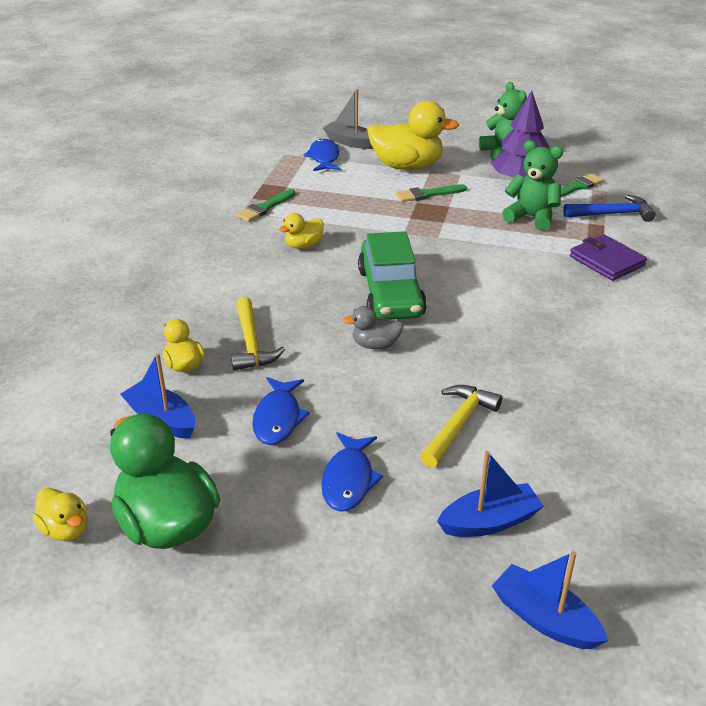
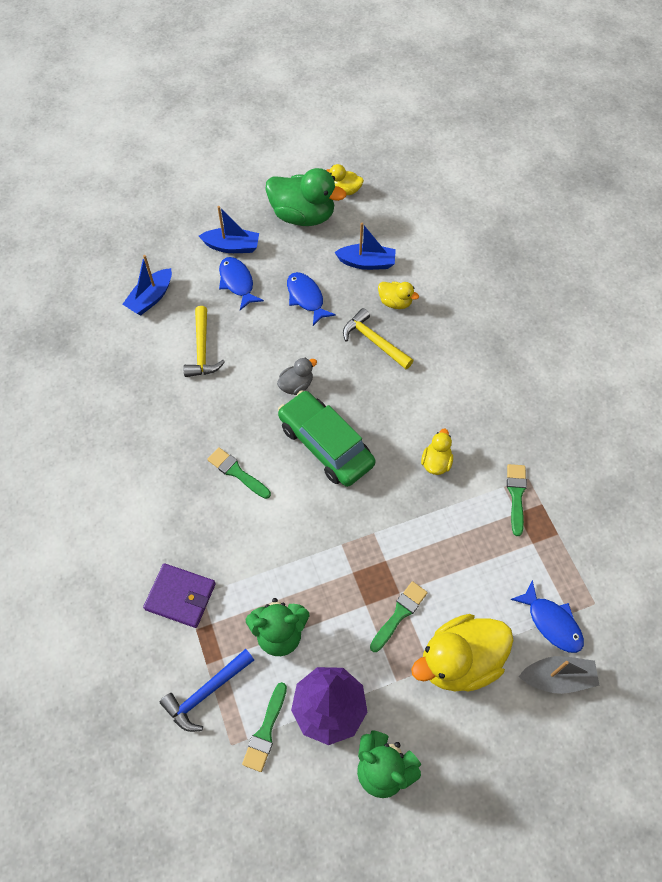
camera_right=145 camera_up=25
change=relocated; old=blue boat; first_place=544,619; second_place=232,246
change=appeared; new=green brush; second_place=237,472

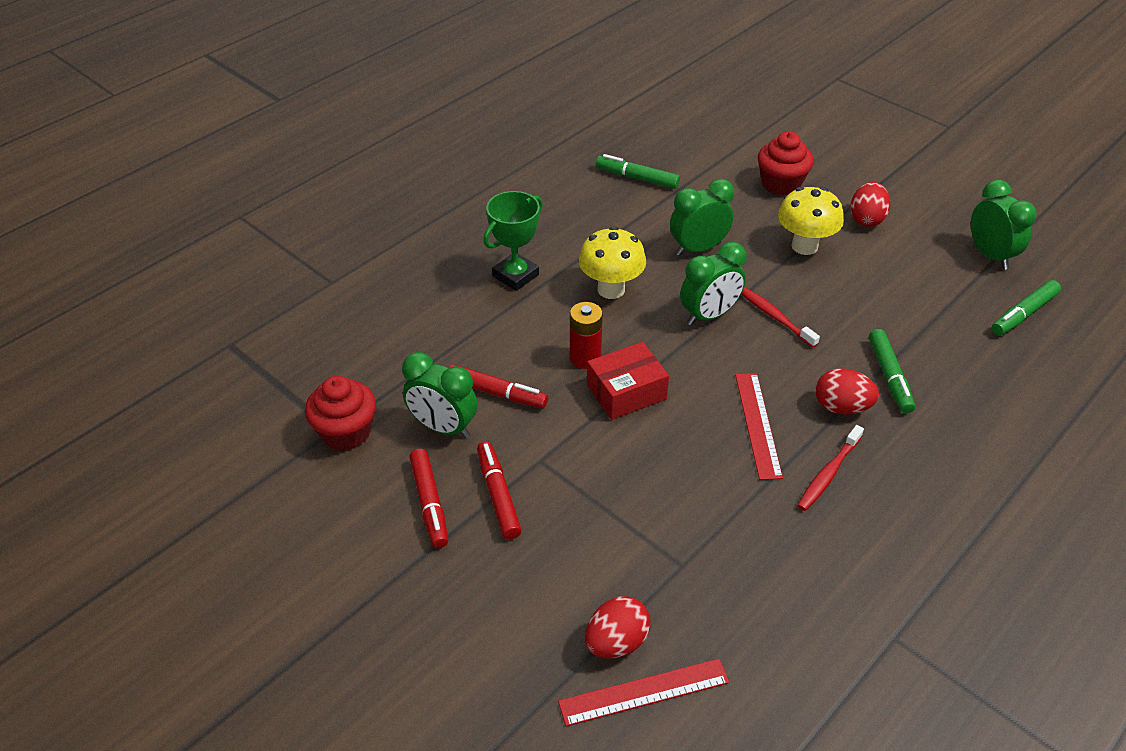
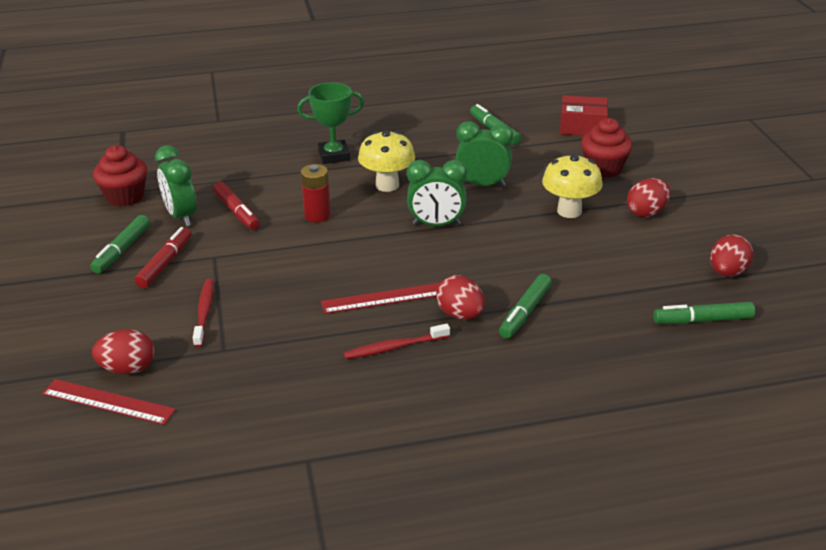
camera_right=35 camera_up=-10
change=colour; old=red marker; new=green marker; first_place=430,503; second_place=122,250
change=relocated; old=red toothbrush; first_place=774,316; second_place=204,312
change=spun; old=red ruler; first_place=758,424; second_place=383,298; degrees=45
change=relocated; old=red box; first_place=626,392; second_place=582,127
change=exchanged; old=green clock; new=red egg; first_place=990,255; second_place=727,272

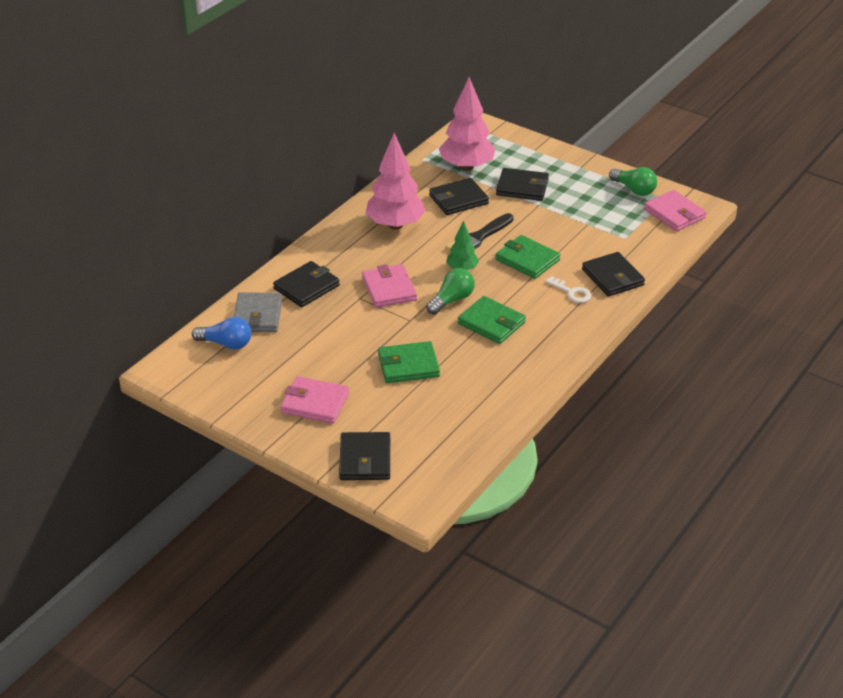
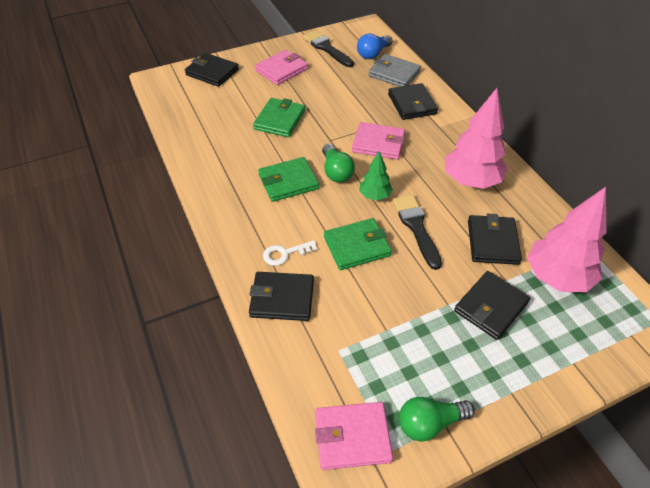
camera_right=120 camera_up=10
change=appeared; new=black brush; second_place=326,48

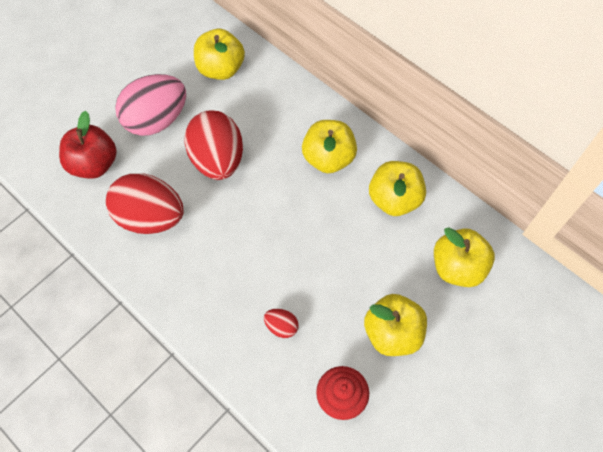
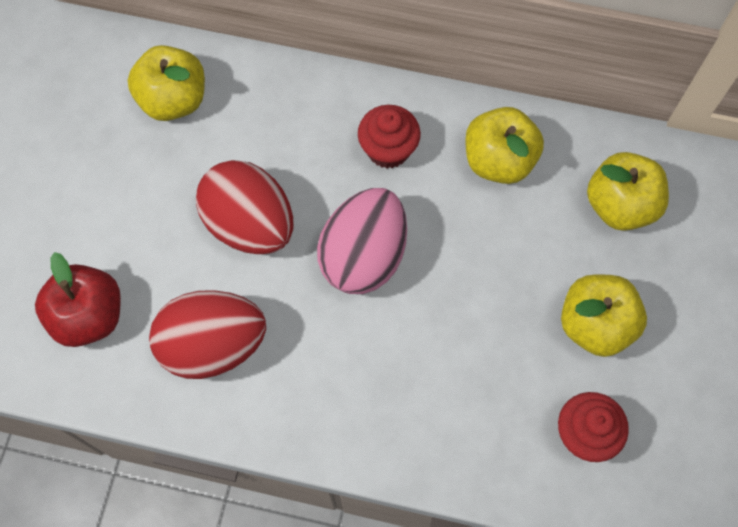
camera_right=-30 camera_up=5
change=relocated; old=pink egg; first_place=156,120; second_place=364,256
change=exchanged; old=yellow apple; new=red cupcake; first_place=328,158; second_place=388,149
change=missing; old=red egg; first_place=281,326

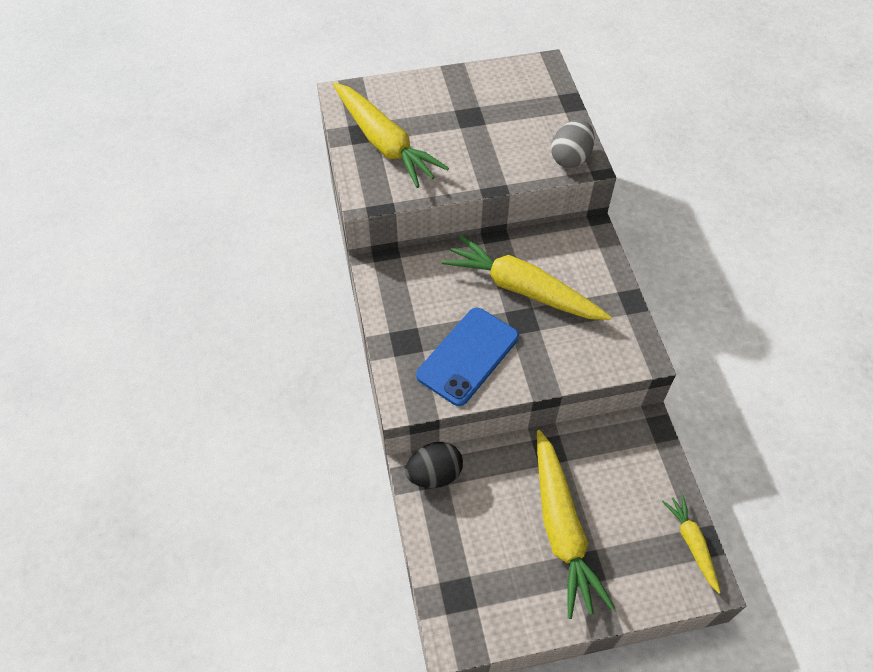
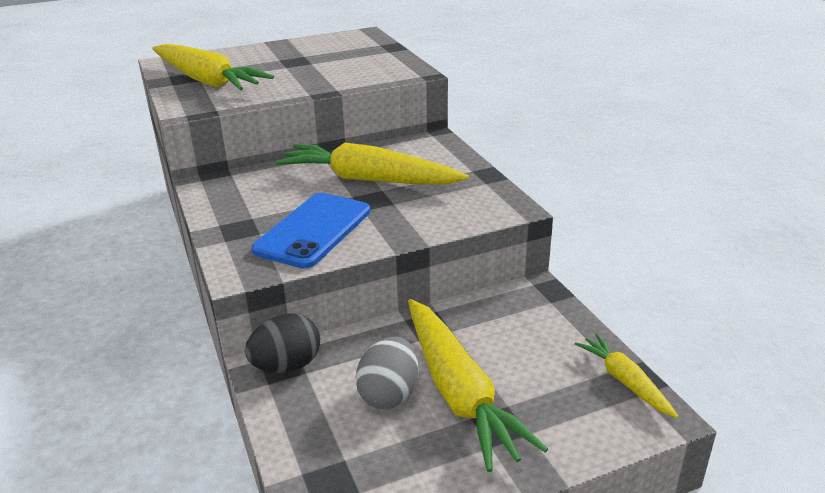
camera_right=-10 camera_up=-25
change=relocated; old=grey egg; first_place=570,158; second_place=389,394

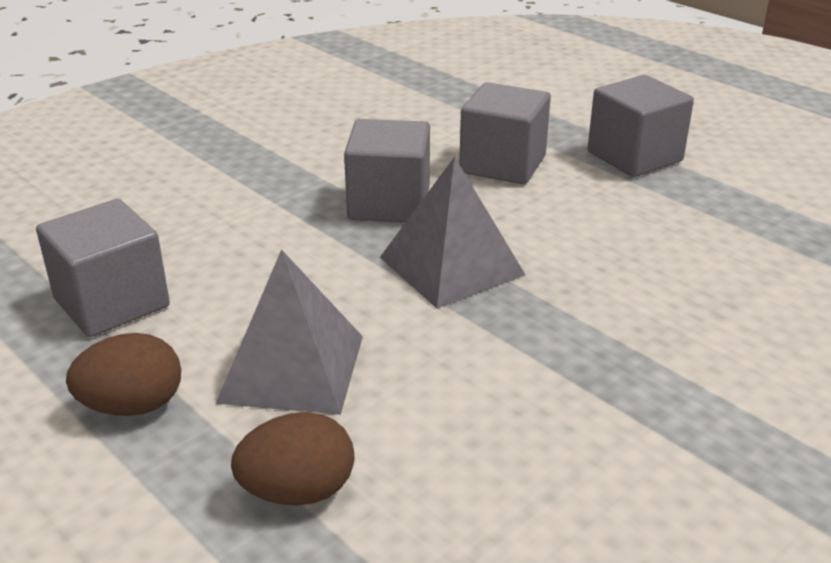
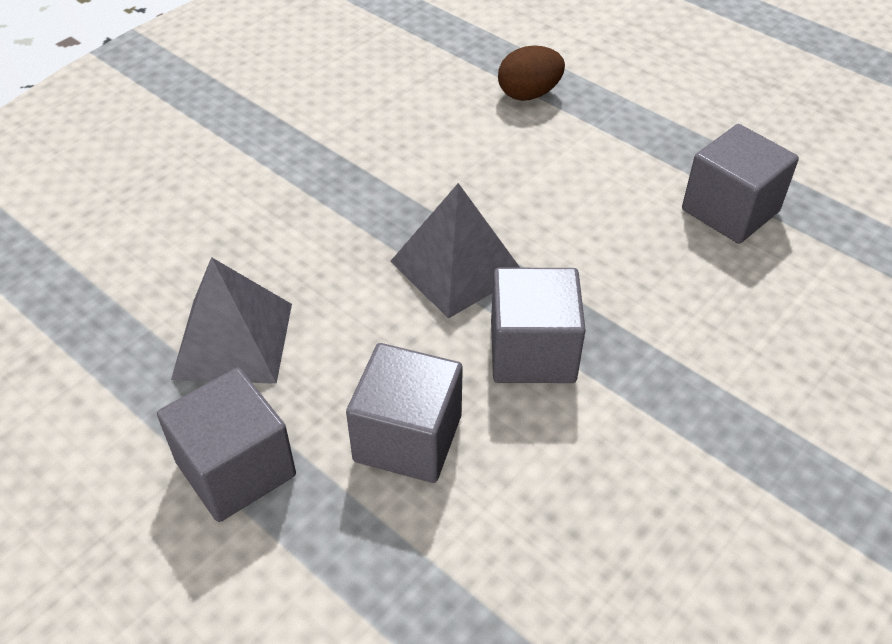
camera_right=175 camera_up=15
change=relocated; old=grey pyramid; first_place=292,368; second_place=233,340
change=missing; old=brown egg; first_place=133,406

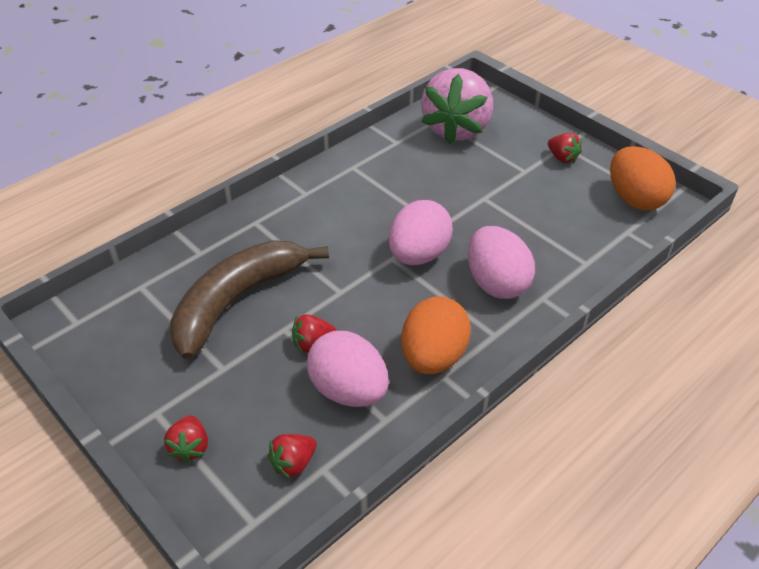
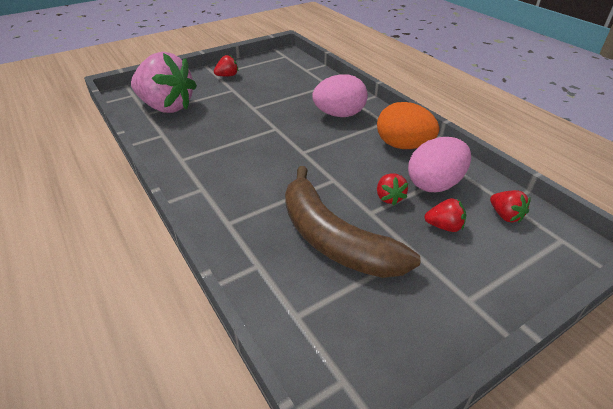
camera_right=-80 camera_up=-5
change=relocated; old=red strawberry; first_place=190,447; second_place=444,226
change=missing; old=pink egg; first_place=418,255
change=missing; old=orange egg; first_place=635,199

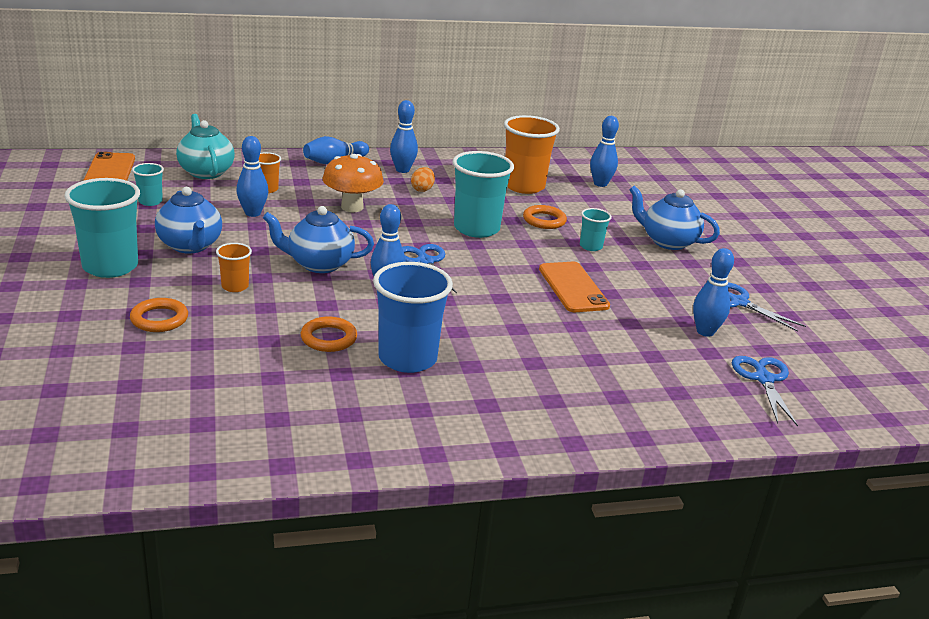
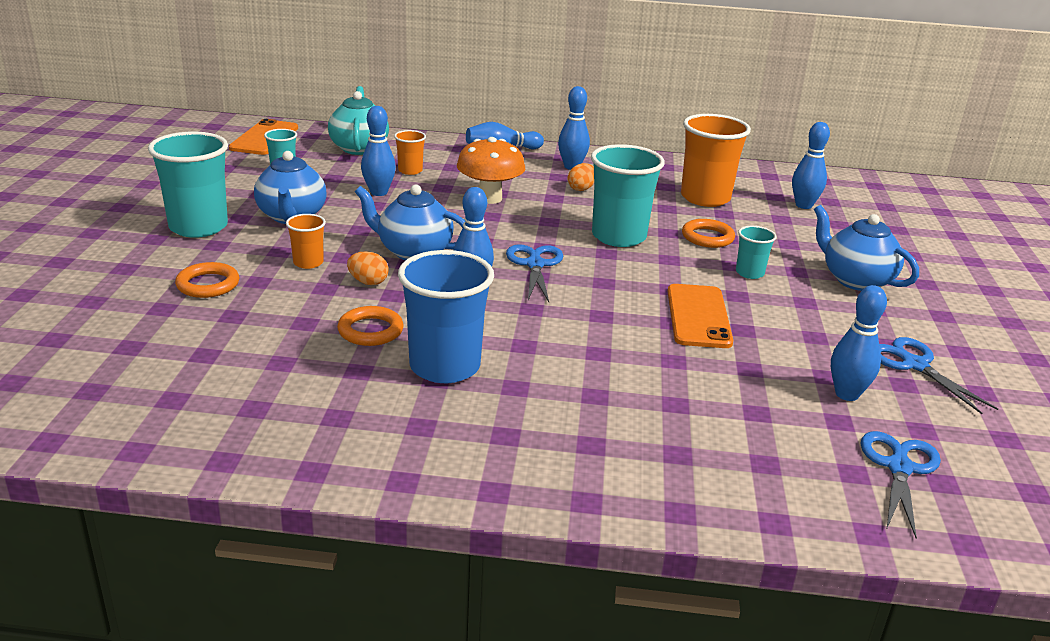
camera_right=20 camera_up=0
change=appeared; new=orange egg; second_place=368,282

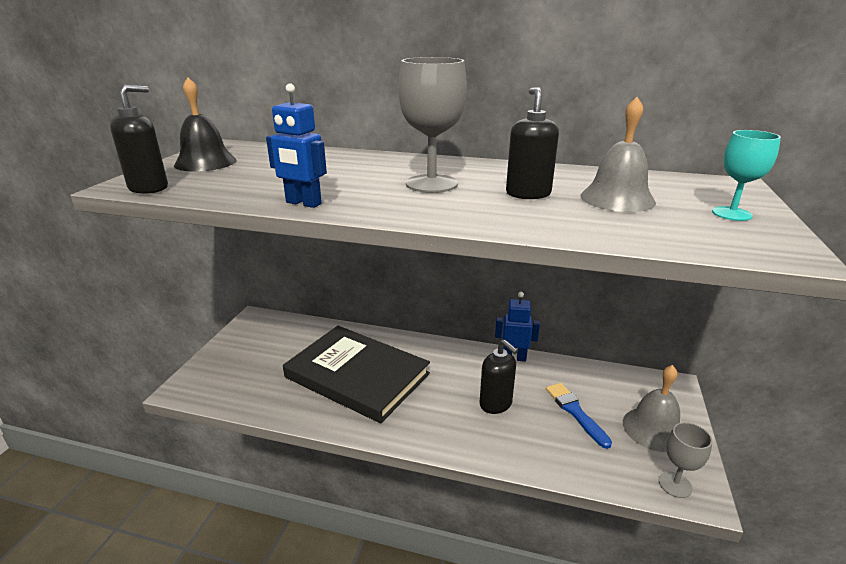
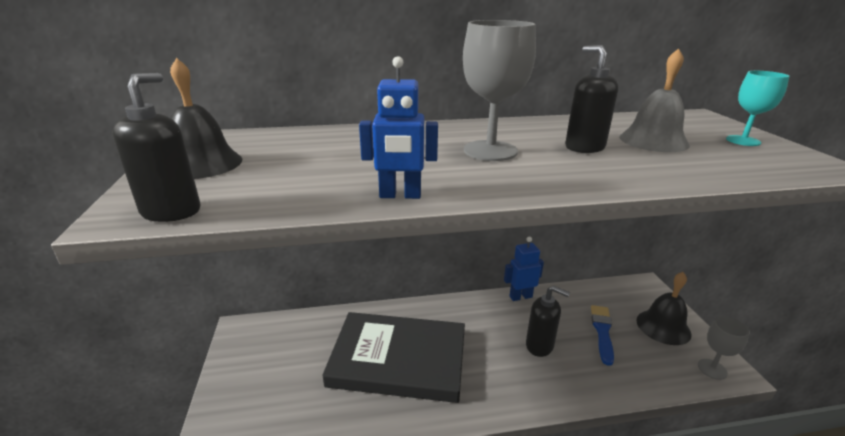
camera_right=-25 camera_up=0
change=spun; old=blue brush; first_place=575,412; second_place=602,331; degrees=60
change=colour; old=grey bell; new=black bell; first_place=653,429; second_place=663,327

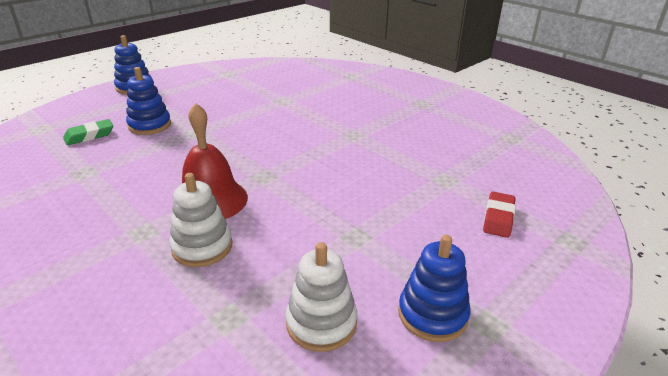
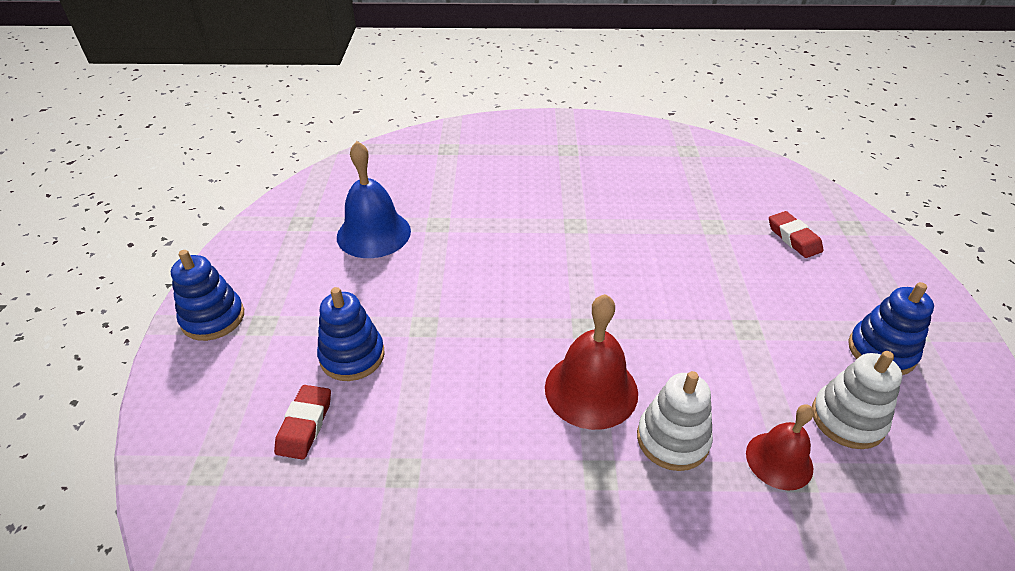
camera_right=-45 camera_up=10
change=colour; old=green eraser; new=red eraser; first_place=89,136; second_place=305,425
change=appeared; new=blue bell; second_place=373,233
change=appeared; new=red bell; second_place=779,460

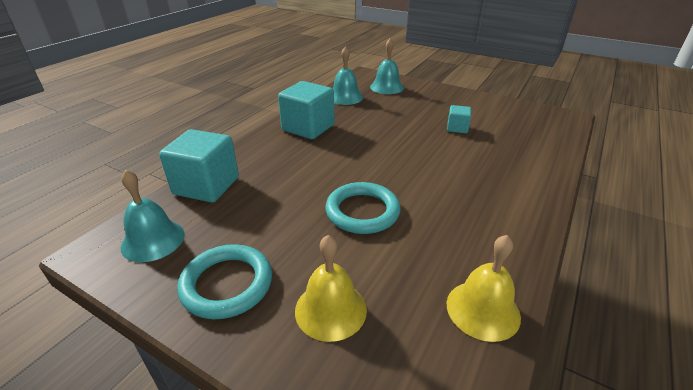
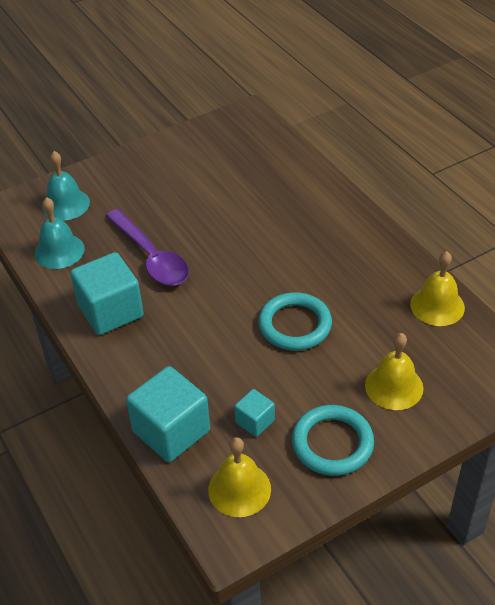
camera_right=-60 camera_up=10
change=appeared; new=purple spoon; second_place=151,257
change=colour; old=turquoise bell; new=yellow bell; first_place=153,240; second_place=239,489
change=relocated; old=turquoise cube; first_place=457,128; second_place=255,421

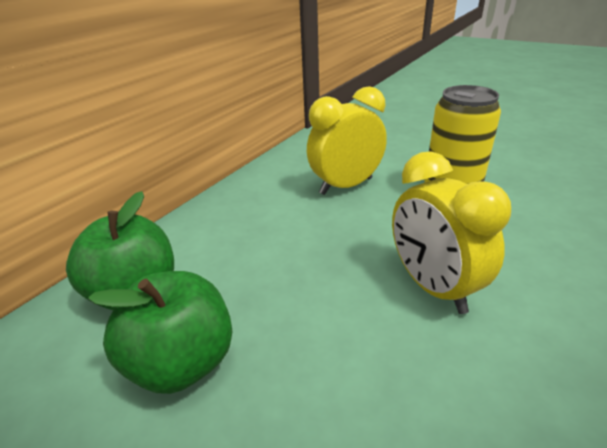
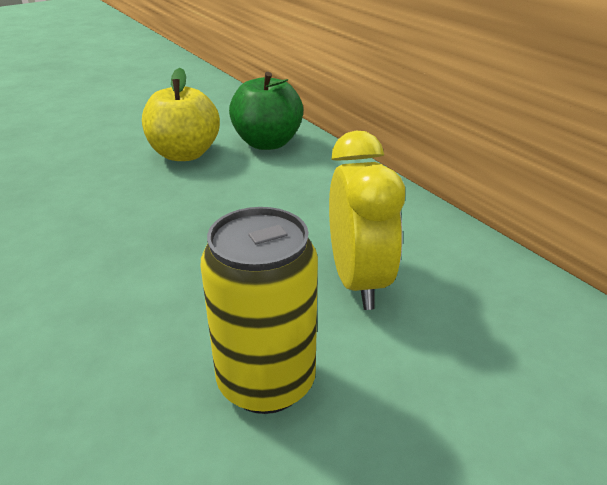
camera_right=110 camera_up=0
change=colour; old=green apple; new=yellow apple; first_place=182,362; second_place=184,154
change=missing; old=yellow clock; first_place=433,287

